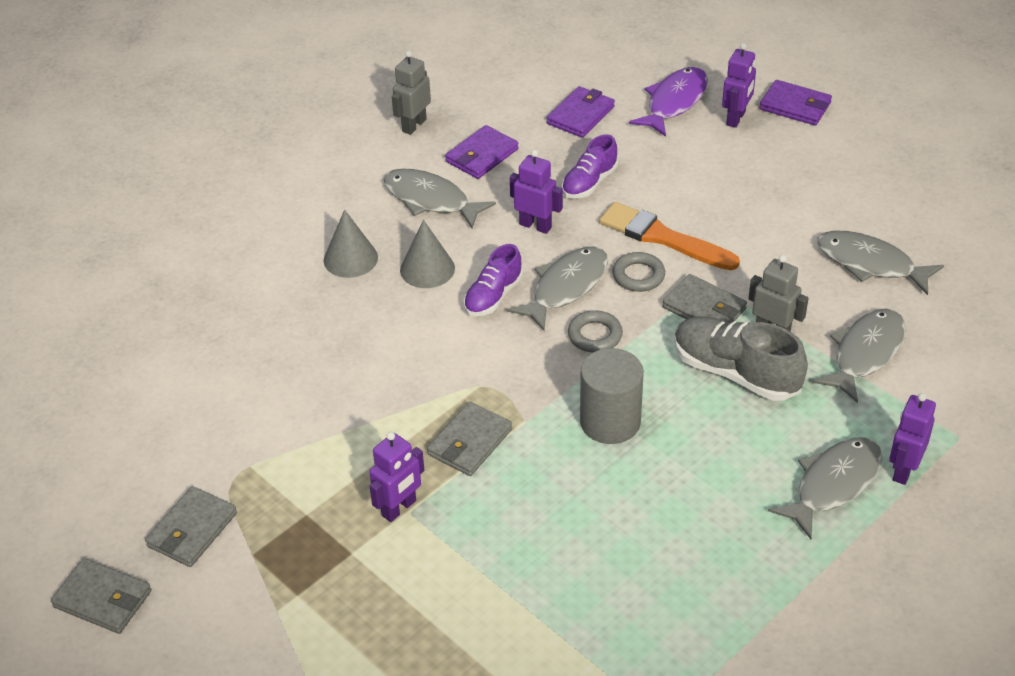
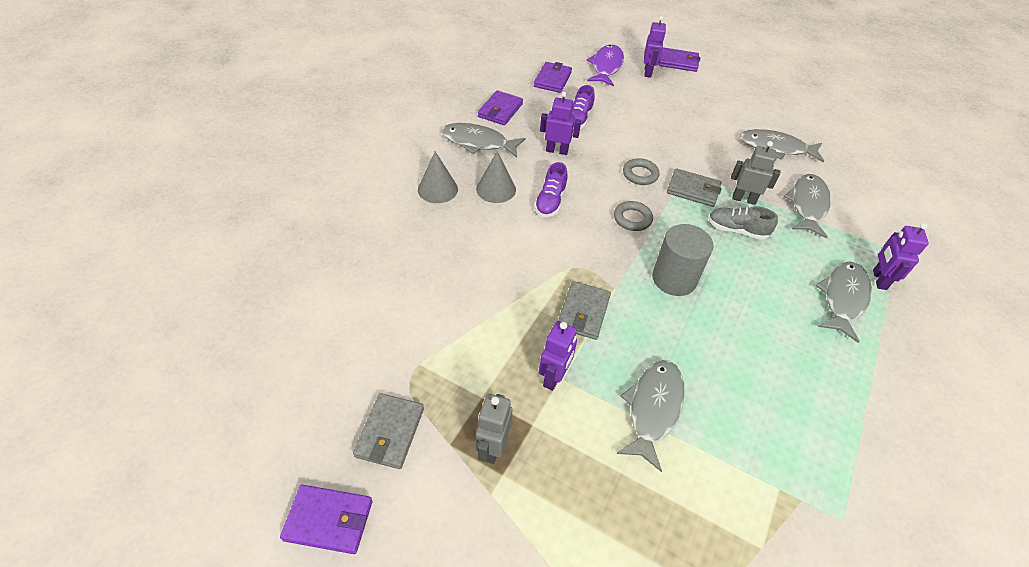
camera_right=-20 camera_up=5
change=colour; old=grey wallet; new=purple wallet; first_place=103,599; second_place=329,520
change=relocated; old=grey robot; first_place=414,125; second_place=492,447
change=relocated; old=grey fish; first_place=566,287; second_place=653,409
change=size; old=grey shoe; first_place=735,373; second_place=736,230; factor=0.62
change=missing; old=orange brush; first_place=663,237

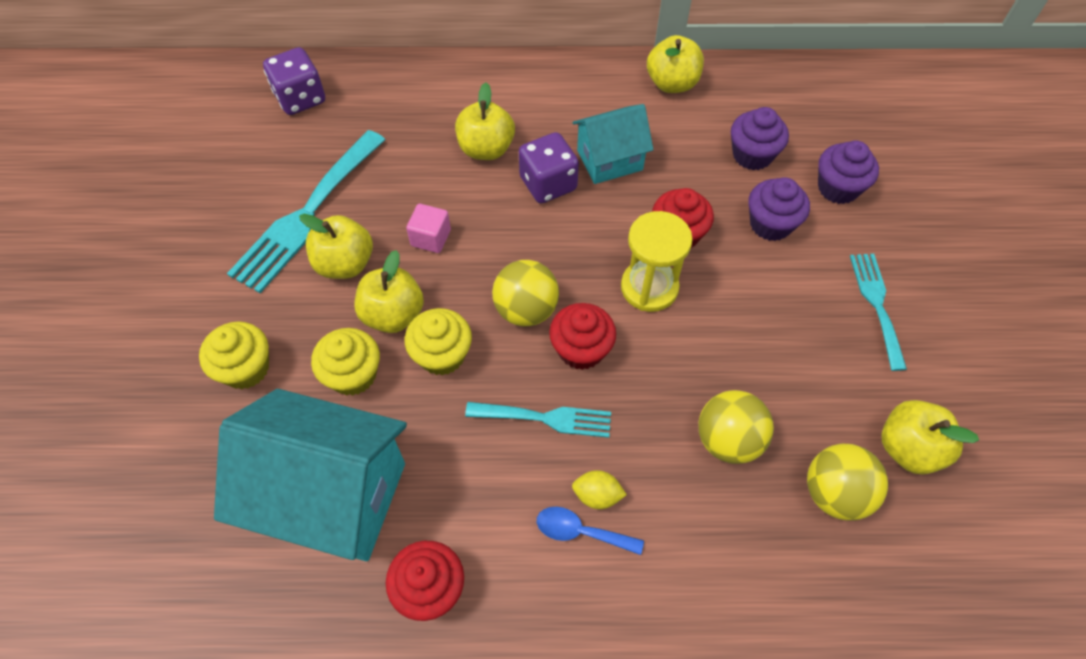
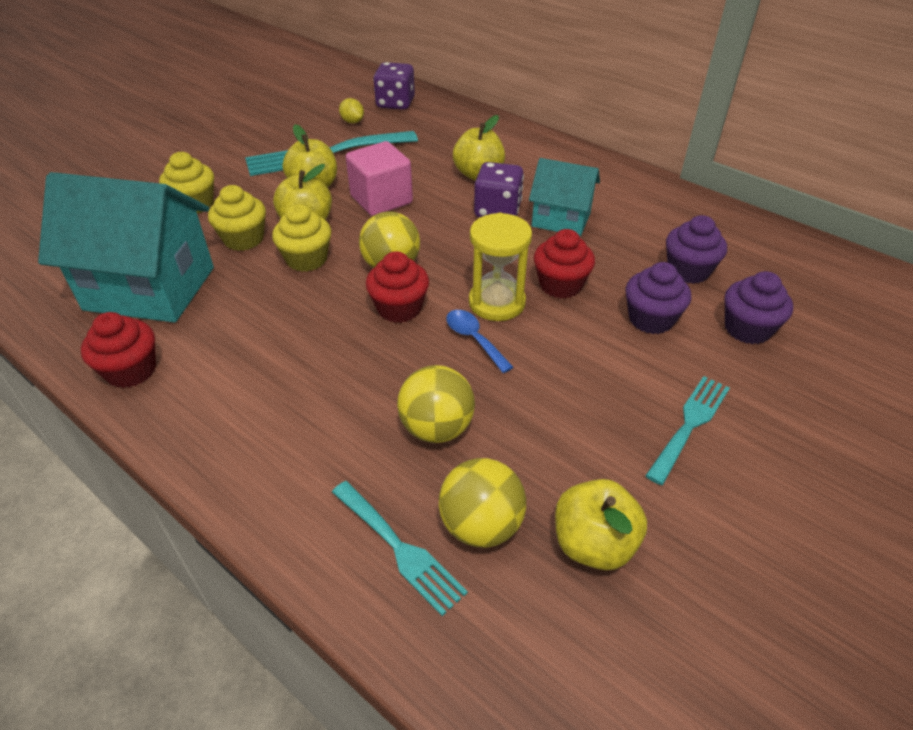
camera_right=40 camera_up=-15
change=spun; old=turquoise house; first_place=332,496; second_place=150,288; degrees=-45
change=relocated; old=turquoise fork; first_place=546,418; second_place=400,549
change=relocated; old=yellow lemon; first_place=597,495; second_place=352,122
change=size; old=pink cube; first_place=431,238; second_place=381,200; factor=1.73
change=relocated; old=blue spoon; first_place=580,532; second_place=474,339
change=missing; old=yellow apple; first_place=672,83

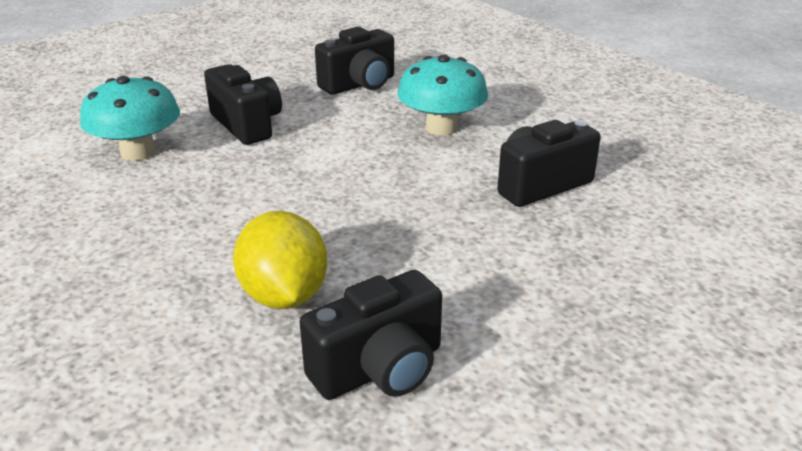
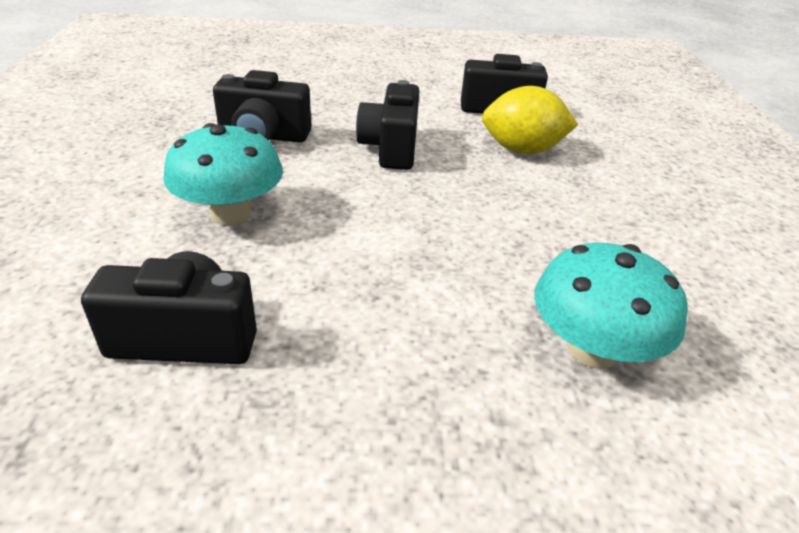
camera_right=-145 camera_up=5
change=relocated; old=black camera; first_place=247,125; second_place=391,148
change=spun; old=yellow lemon; first_place=284,295; second_place=522,150; degrees=75

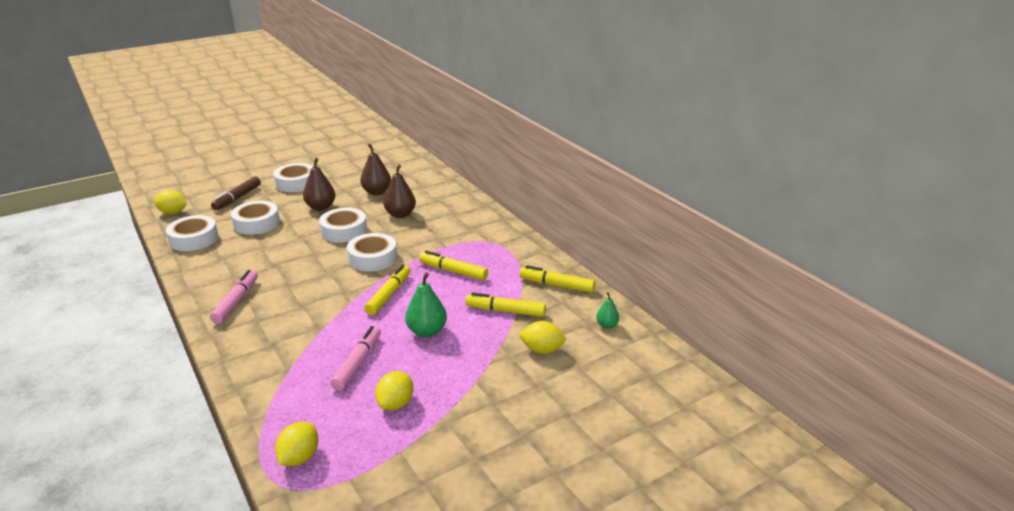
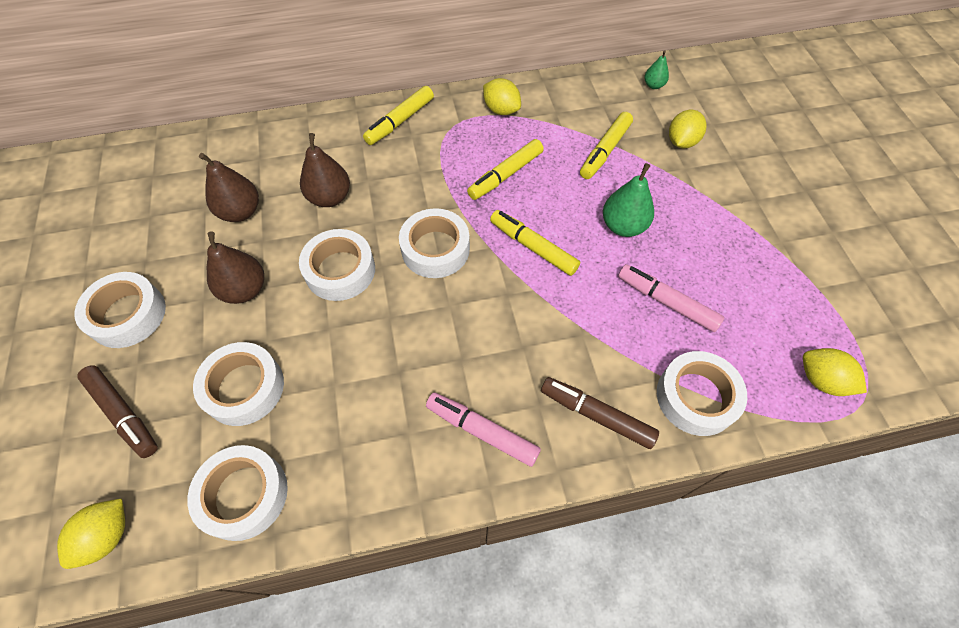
camera_right=-70 camera_up=30
change=relocated; old=yellow marker; first_place=557,285; second_place=400,121
change=relocated; old=yellow lemon; first_place=396,404; second_place=501,110
change=appeared; new=brown marker; second_place=596,415
change=appeared; new=white tape; second_place=696,397

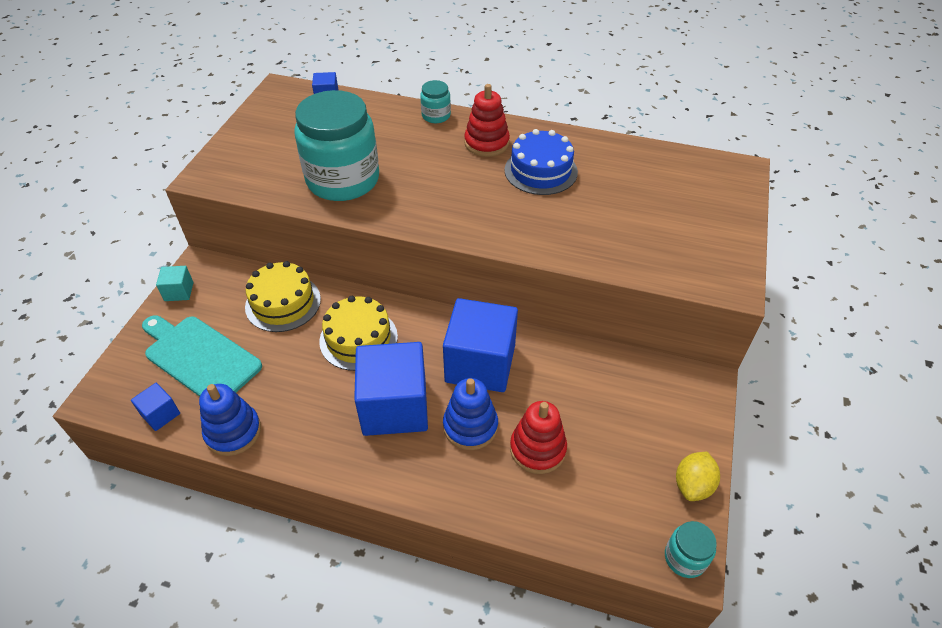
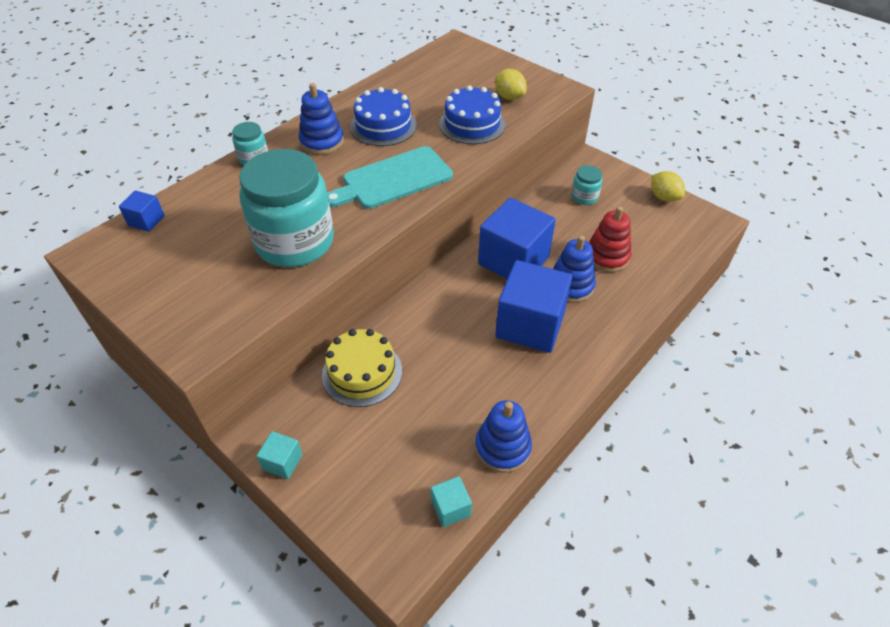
camera_right=-65 camera_up=0
change=colour; old=red stacking toy; new=blue stacking toy; first_place=486,143; second_place=322,142
change=relocated; old=turquoise cutting board; first_place=199,357; second_place=393,179
change=colour; old=blue cube; new=turquoise cube; first_place=160,414; second_place=450,508
change=appeared; new=blue cake; second_place=472,124
change=appeared; new=yellow lemon; second_place=509,97
change=relocated; old=turquoise jar; first_place=685,558; second_place=584,197
change=missing; old=yellow cake; first_place=358,339

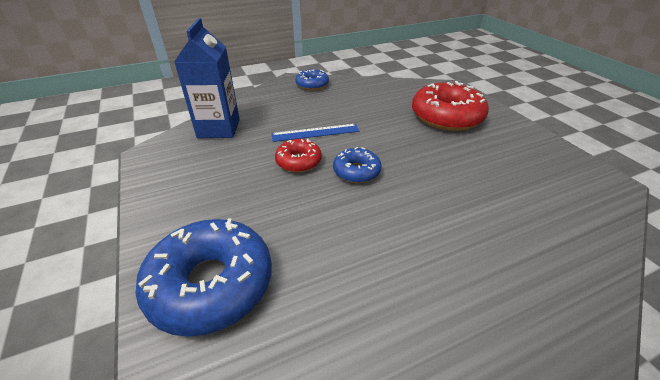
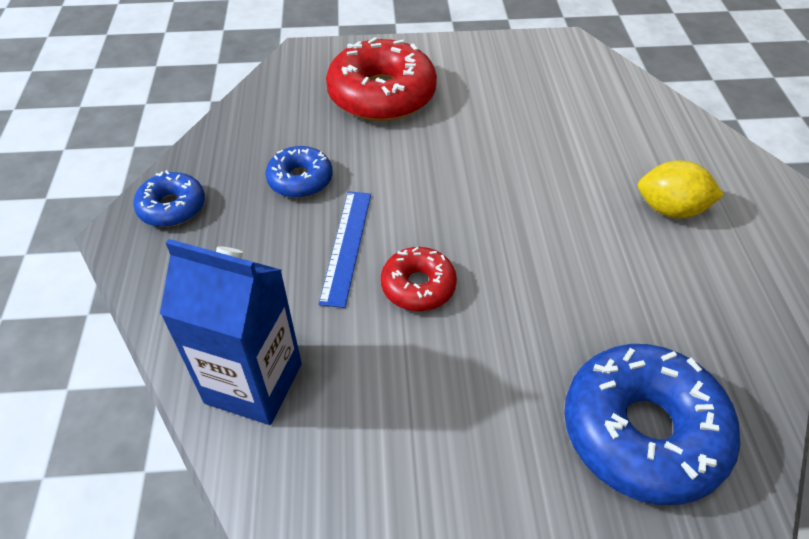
camera_right=-70 camera_up=10
change=relocated; old=blue donut; first_place=356,171; second_place=300,180
change=appeared; new=yellow lemon; second_place=670,209

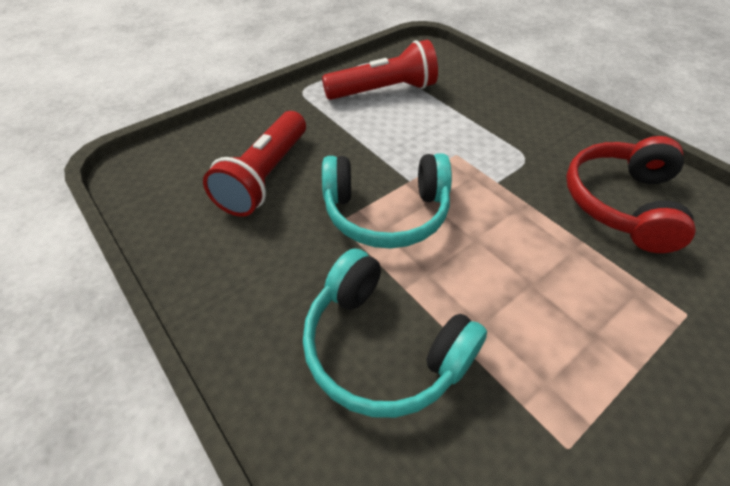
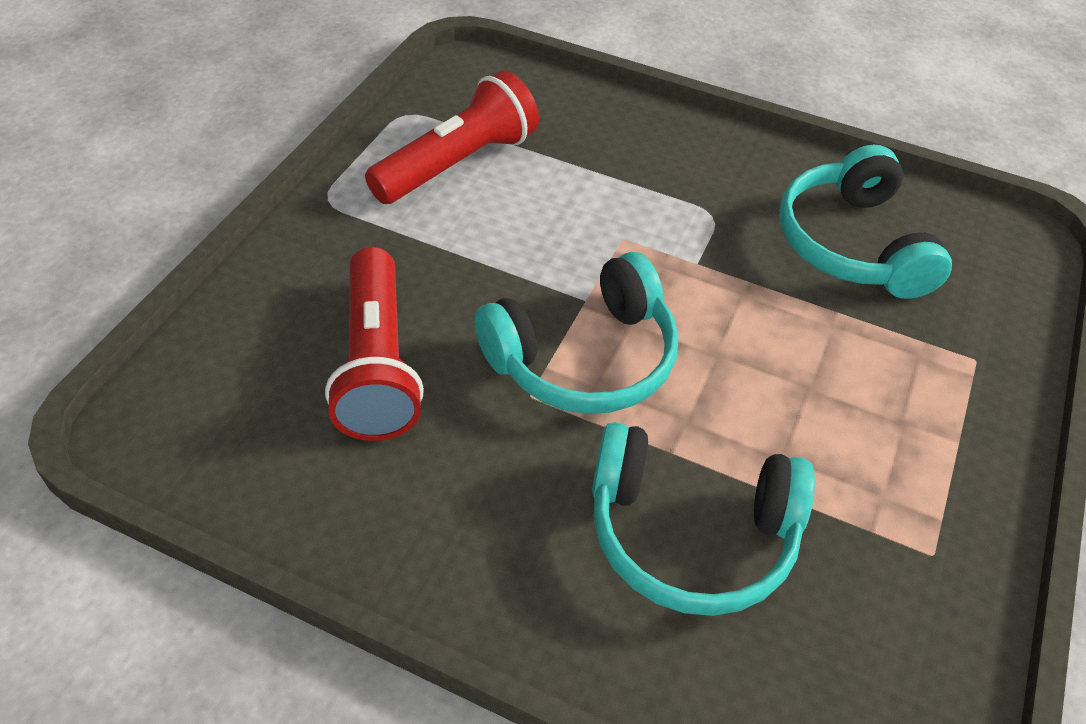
camera_right=-30 camera_up=0
change=colour; old=red headphones; new=turquoise headphones; first_place=621,203; second_place=852,244

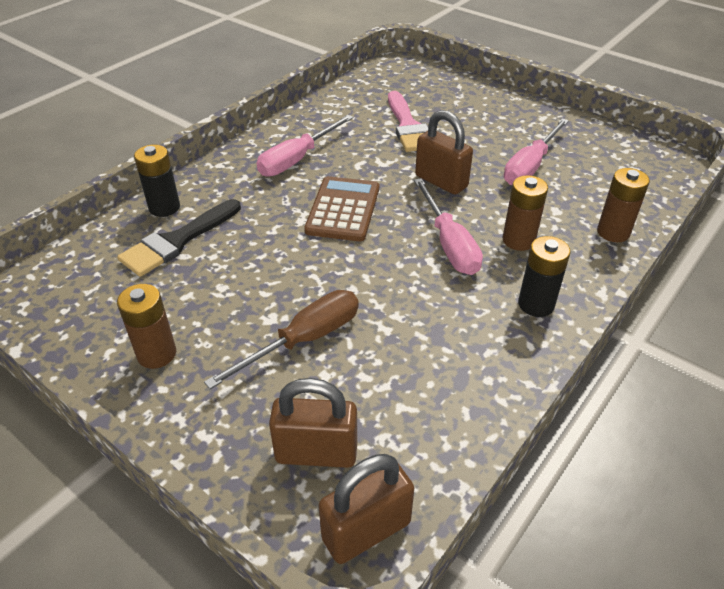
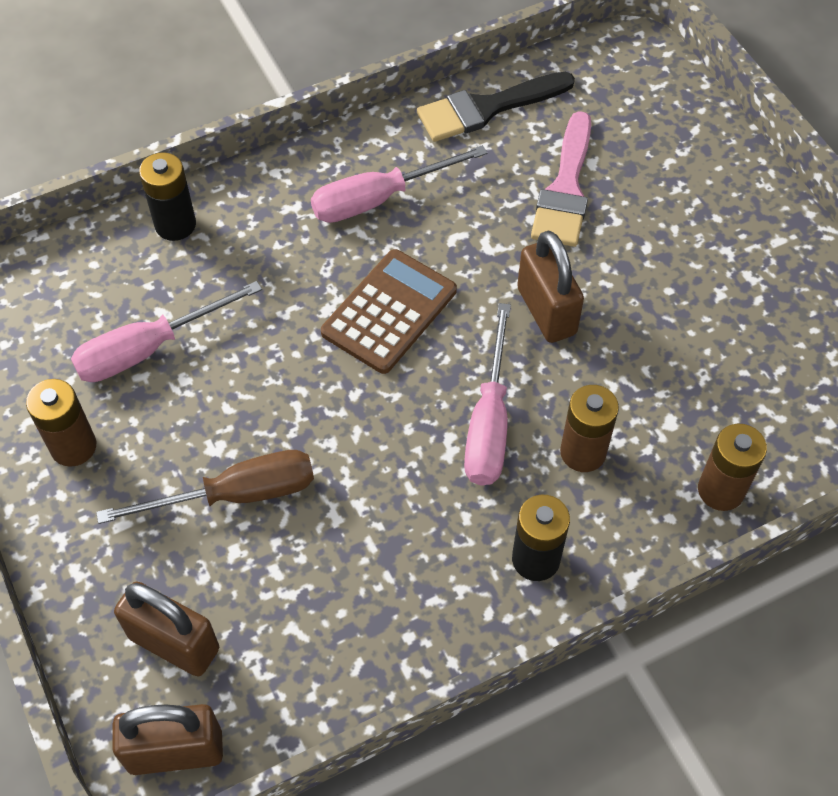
camera_right=25 camera_up=15
change=relocated; old=pink screwdriver; first_place=530,166; second_place=149,348
change=relocated; old=black brush; first_place=177,241; second_place=487,108

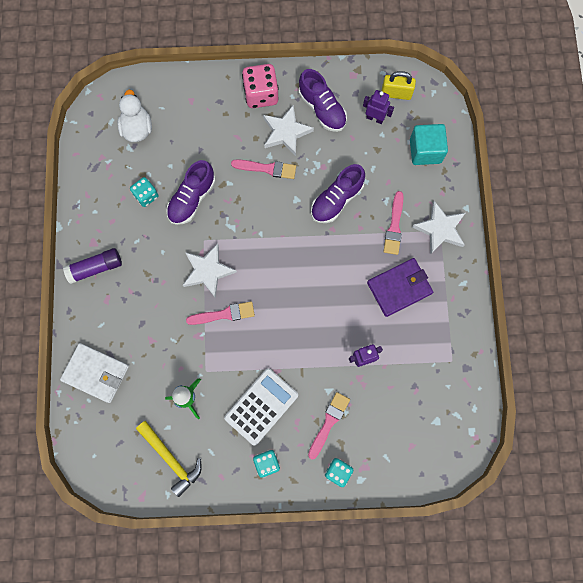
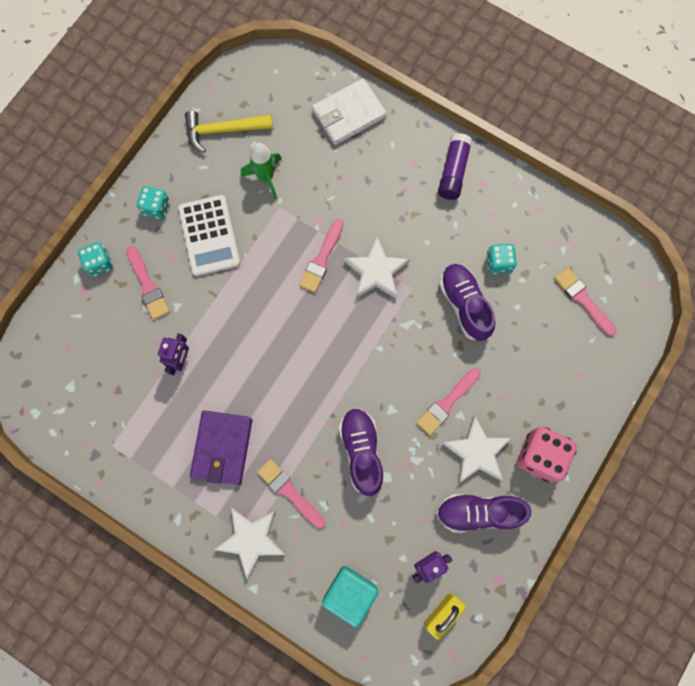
camera_right=125 camera_up=0
change=exchanged; old=white duck; new=pink brush; first_place=137,128; second_place=583,300

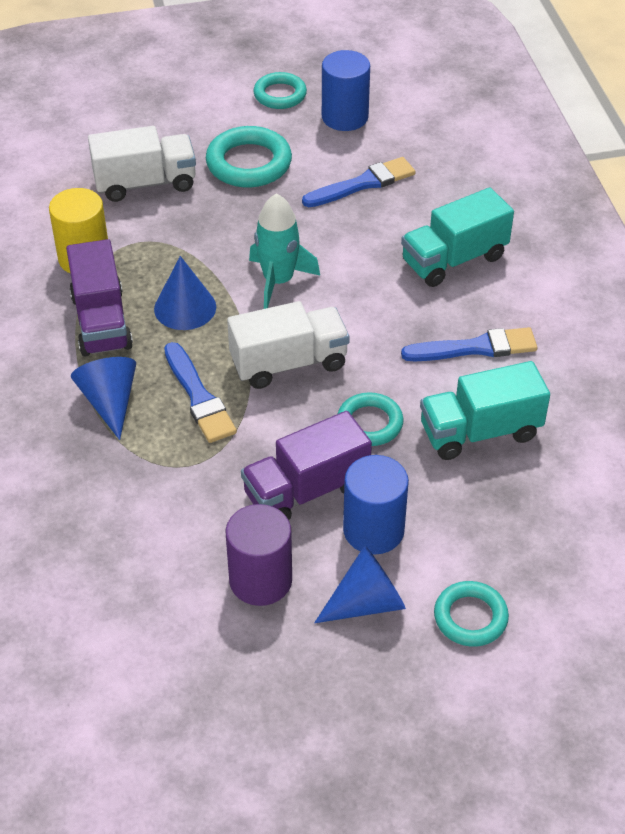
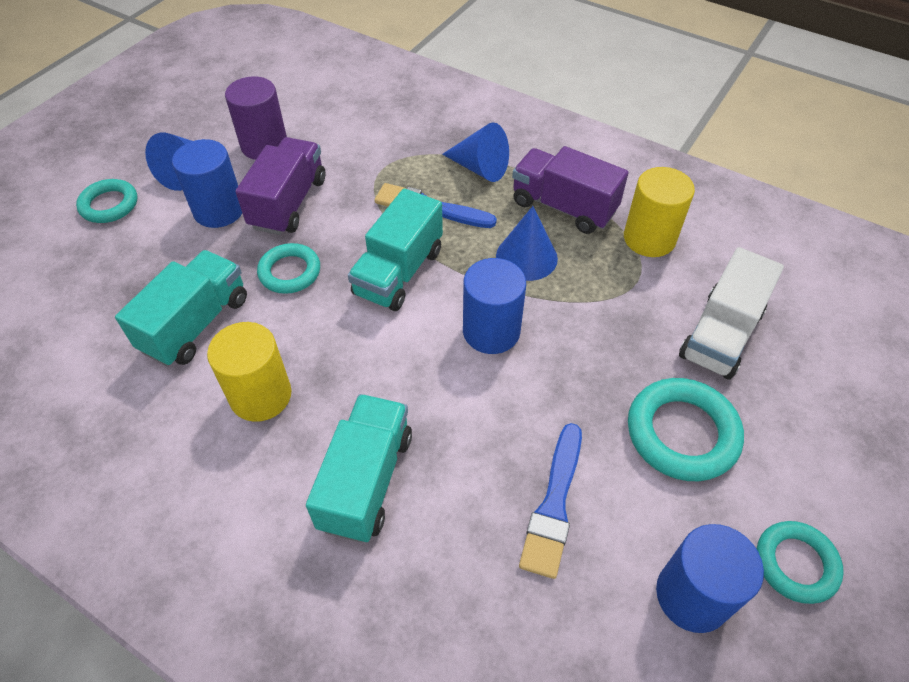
camera_right=135 camera_up=5
change=exchanged; old=blue brush; new=yellow cylinder; first_place=475,348; second_place=261,395
change=colour; old=white truck; new=turquoise truck; first_place=289,363; second_place=398,272
change=exchanged; old=turquoise rocket; new=blue cylinder; first_place=278,281; second_place=491,331

